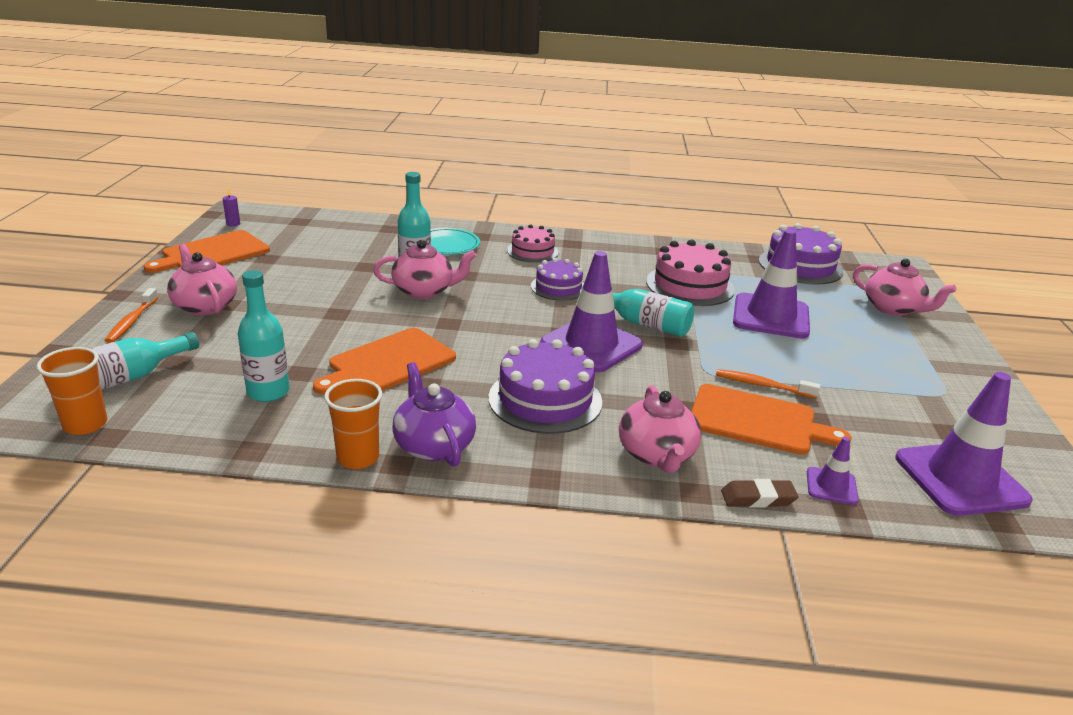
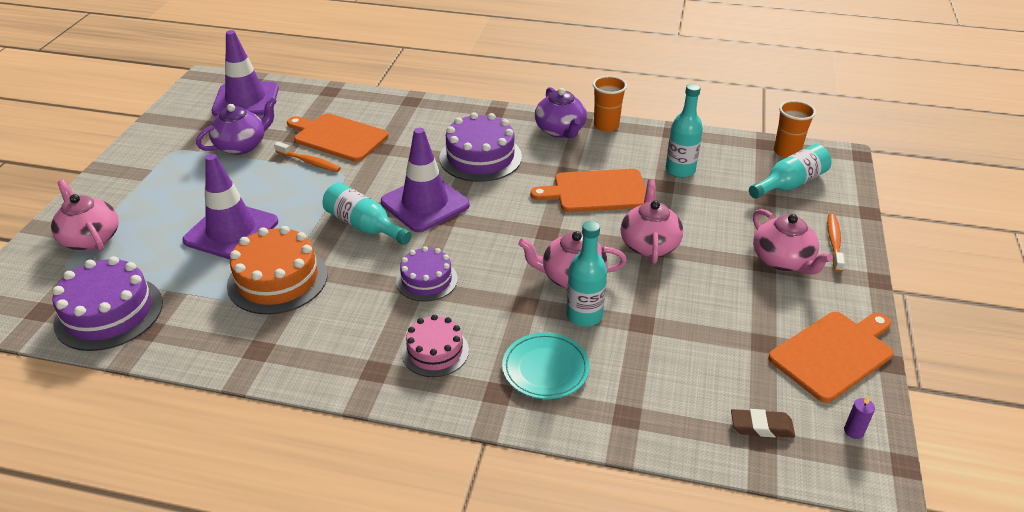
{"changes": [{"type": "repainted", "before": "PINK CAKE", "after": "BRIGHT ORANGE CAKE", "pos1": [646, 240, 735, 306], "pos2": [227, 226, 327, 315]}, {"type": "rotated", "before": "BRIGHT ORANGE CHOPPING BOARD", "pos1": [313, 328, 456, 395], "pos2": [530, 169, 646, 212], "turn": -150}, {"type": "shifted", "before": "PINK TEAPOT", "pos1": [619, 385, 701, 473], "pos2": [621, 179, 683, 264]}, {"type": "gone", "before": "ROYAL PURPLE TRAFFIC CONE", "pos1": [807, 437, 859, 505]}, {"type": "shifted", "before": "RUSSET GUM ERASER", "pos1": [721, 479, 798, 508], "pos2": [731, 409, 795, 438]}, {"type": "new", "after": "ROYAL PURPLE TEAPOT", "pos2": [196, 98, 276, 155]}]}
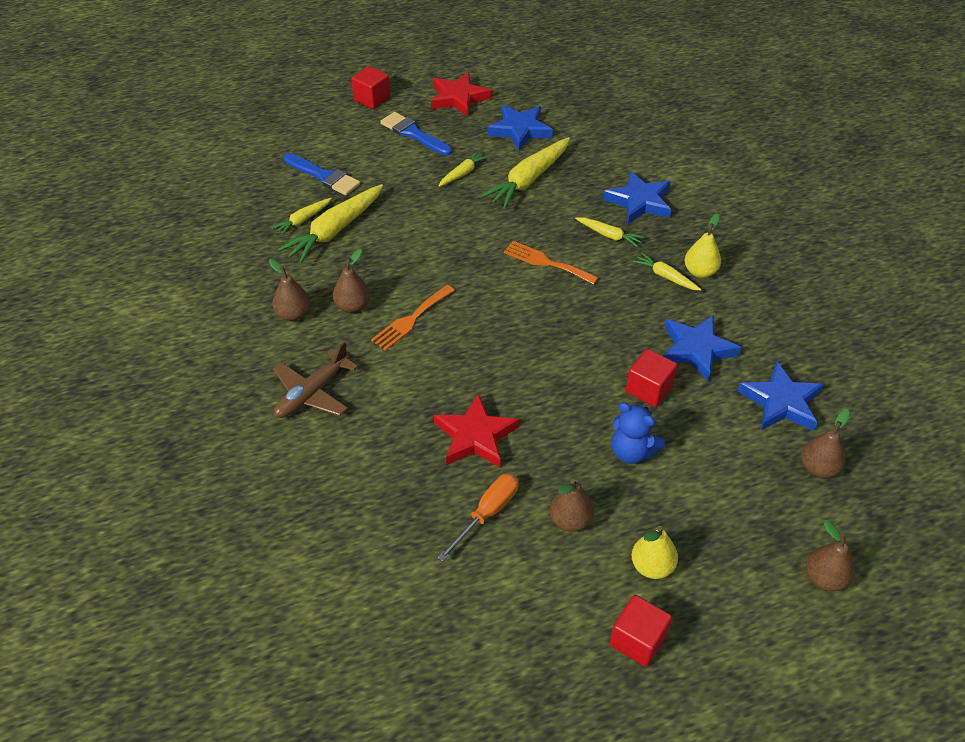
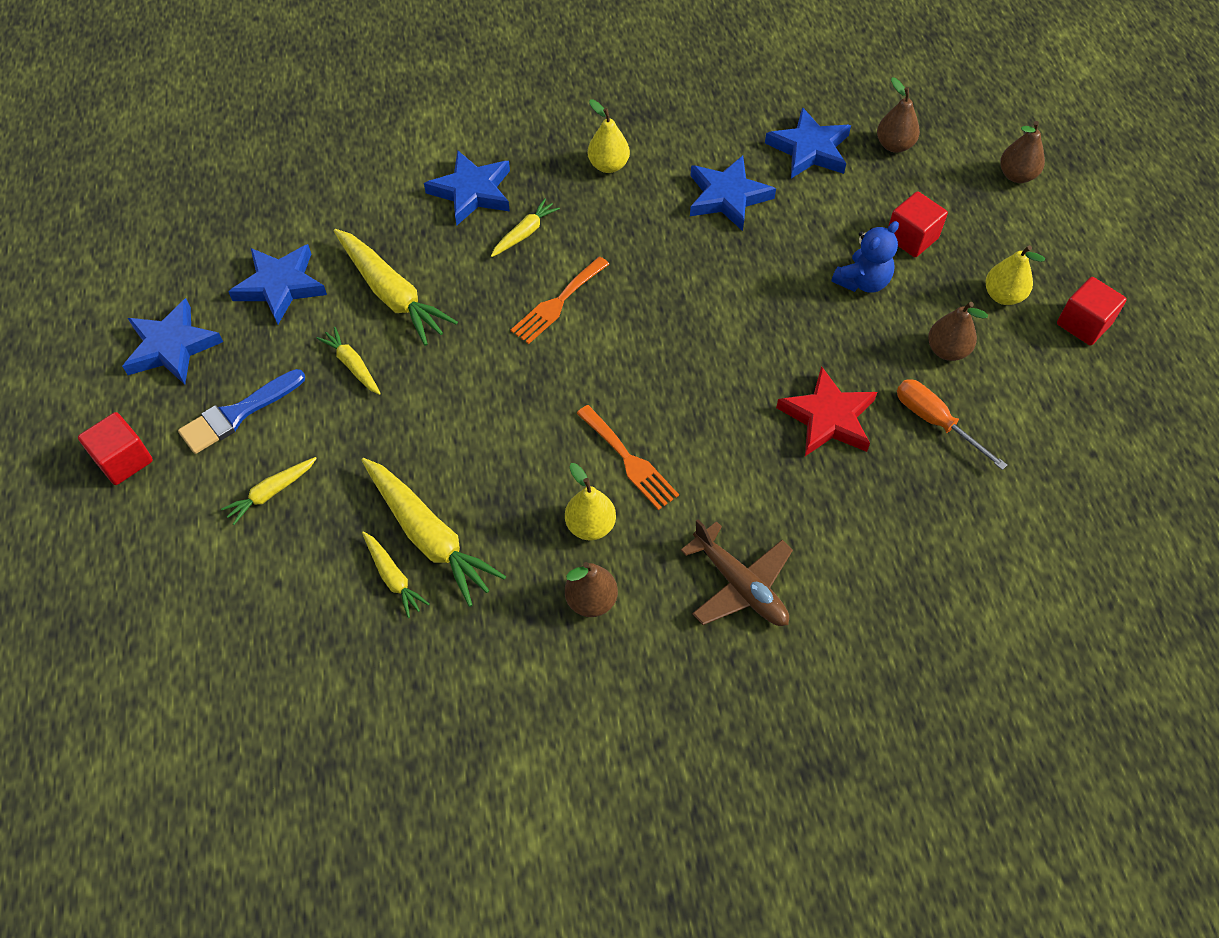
{"changes": [{"type": "repainted", "before": "CRIMSON FIVE-POINTED STAR", "after": "BLUE FIVE-POINTED STAR", "pos1": [431, 72, 491, 117], "pos2": [122, 298, 223, 384]}, {"type": "gone", "before": "BLUE BRUSH", "pos1": [283, 153, 360, 195]}, {"type": "repainted", "before": "RUSSET PEAR FRUIT", "after": "GOLDEN PEAR FRUIT", "pos1": [333, 249, 370, 313], "pos2": [565, 463, 616, 540]}, {"type": "shifted", "before": "GOLDEN ROOT VEGETABLE", "pos1": [633, 253, 702, 291], "pos2": [221, 457, 317, 525]}, {"type": "shifted", "before": "CRIMSON CUBE", "pos1": [626, 349, 677, 407], "pos2": [888, 192, 948, 257]}]}
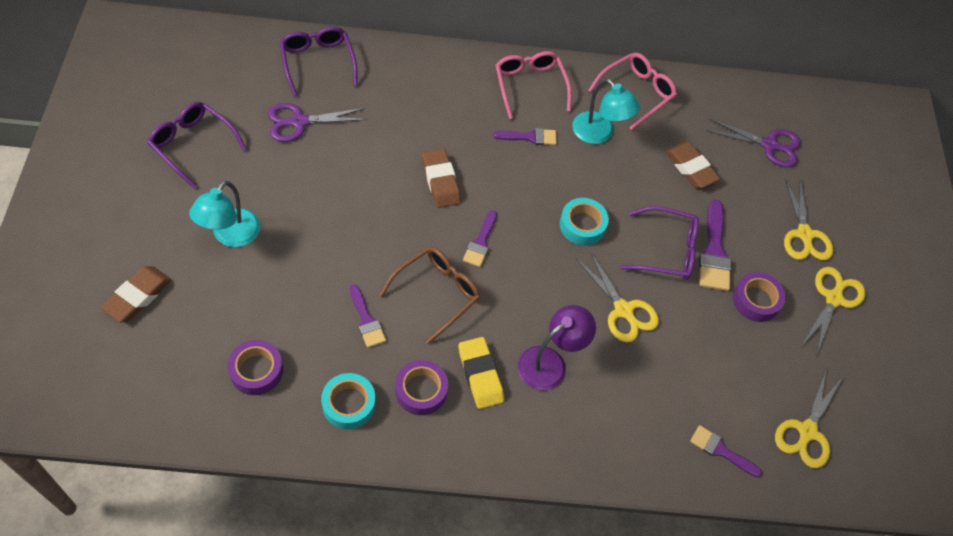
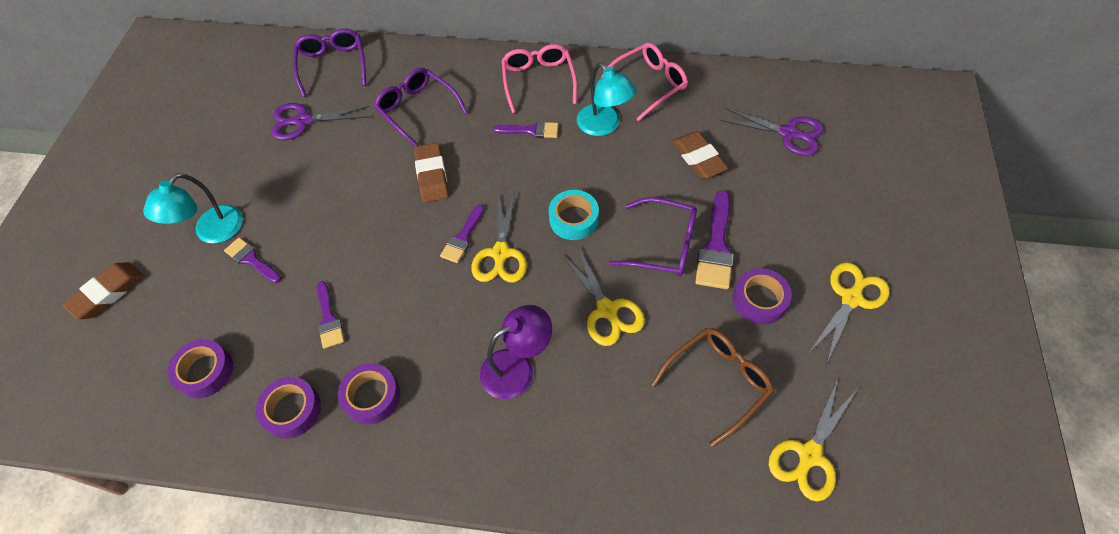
{"changes": [{"type": "shifted", "before": "ROYAL PURPLE EYEGLASSES", "pos1": [148, 102, 247, 188], "pos2": [374, 68, 468, 147]}, {"type": "shifted", "before": "GOLDEN SHEARS", "pos1": [784, 177, 833, 260], "pos2": [471, 191, 527, 283]}, {"type": "shifted", "before": "RUSSET EYEGLASSES", "pos1": [379, 247, 480, 344], "pos2": [652, 328, 774, 447]}, {"type": "gone", "before": "GOLDEN GUM ERASER", "pos1": [458, 337, 504, 409]}, {"type": "repainted", "before": "AQUA STICKY TAPE", "after": "ROYAL PURPLE STICKY TAPE", "pos1": [321, 373, 375, 430], "pos2": [256, 377, 321, 439]}, {"type": "shifted", "before": "ROYAL PURPLE BRUSH", "pos1": [690, 425, 762, 477], "pos2": [224, 237, 281, 283]}]}
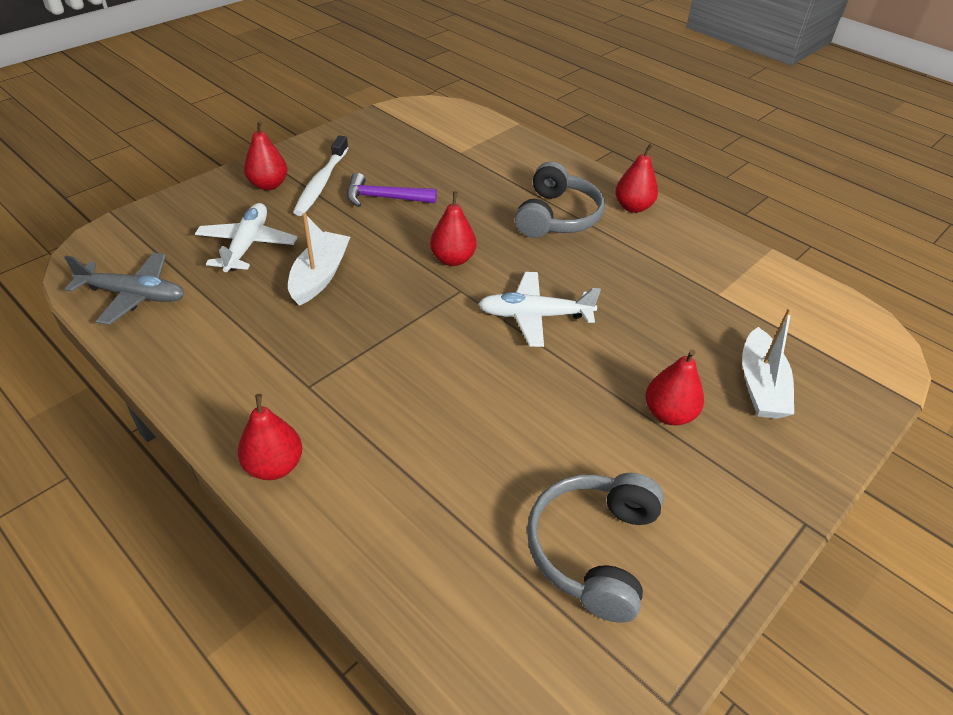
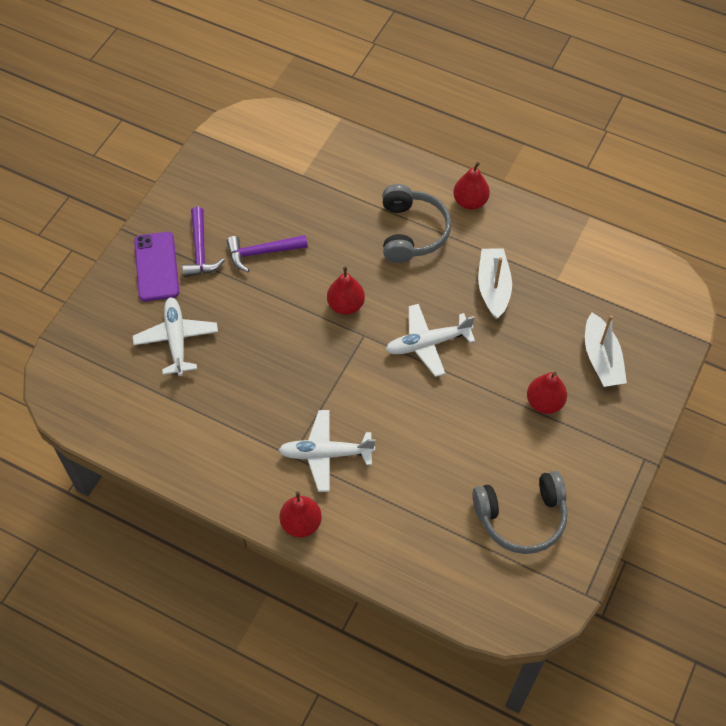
{"changes": [{"type": "swapped", "before": "CRIMSON PEAR FRUIT", "after": "ROYAL PURPLE PHONE", "pos1": [244, 121, 287, 190], "pos2": [134, 232, 179, 302]}, {"type": "swapped", "before": "PURE WHITE TOOTHBRUSH", "after": "ROYAL PURPLE HAMMER", "pos1": [293, 136, 348, 216], "pos2": [182, 207, 225, 277]}, {"type": "shifted", "before": "PURE WHITE BOAT", "pos1": [288, 213, 350, 306], "pos2": [478, 248, 512, 319]}, {"type": "gone", "before": "GRAY AEROPLANE", "pos1": [64, 253, 184, 325]}, {"type": "rotated", "before": "GRAY HEADPHONES", "pos1": [527, 473, 664, 623], "pos2": [472, 471, 568, 554], "turn": -105}, {"type": "new", "after": "PURE WHITE AEROPLANE", "pos2": [279, 410, 375, 492]}]}
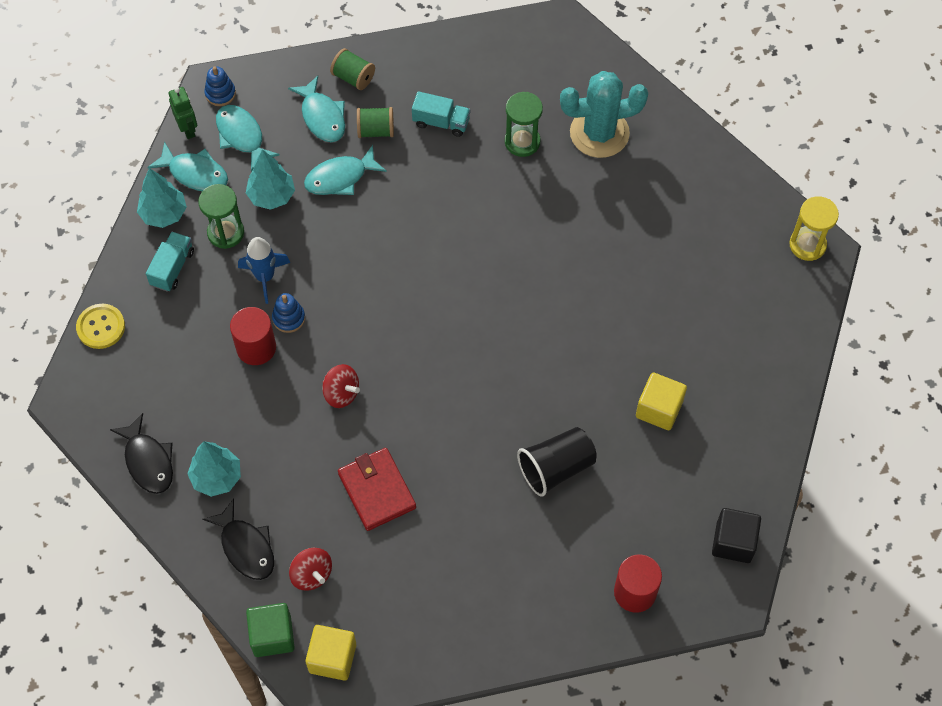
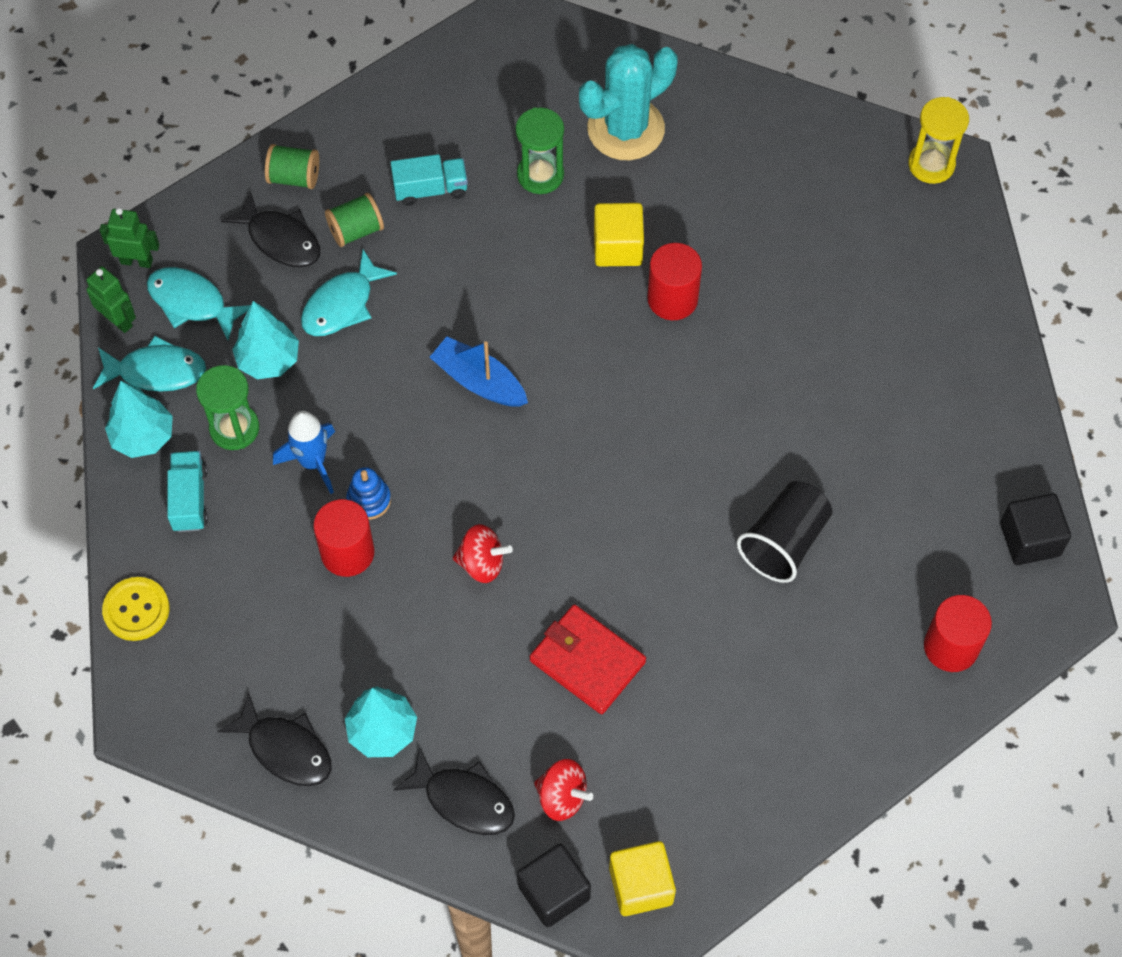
{"changes": [{"type": "swapped", "before": "BLUE RING STACKER", "after": "LEAF-GREEN TOY ROBOT", "pos1": [204, 66, 236, 106], "pos2": [100, 208, 159, 268]}, {"type": "repainted", "before": "AQUA FISH", "after": "JET-BLACK FISH", "pos1": [288, 76, 345, 142], "pos2": [221, 191, 320, 268]}, {"type": "shifted", "before": "GOLDEN CUBE", "pos1": [636, 372, 687, 430], "pos2": [594, 203, 644, 267]}, {"type": "repainted", "before": "LEAF-GREEN CUBE", "after": "JET-BLACK CUBE", "pos1": [246, 603, 295, 657], "pos2": [517, 844, 591, 927]}, {"type": "new", "after": "CRIMSON CYLINDER SHAPE", "pos2": [647, 243, 702, 320]}, {"type": "new", "after": "BLUE BOAT", "pos2": [429, 337, 528, 407]}]}
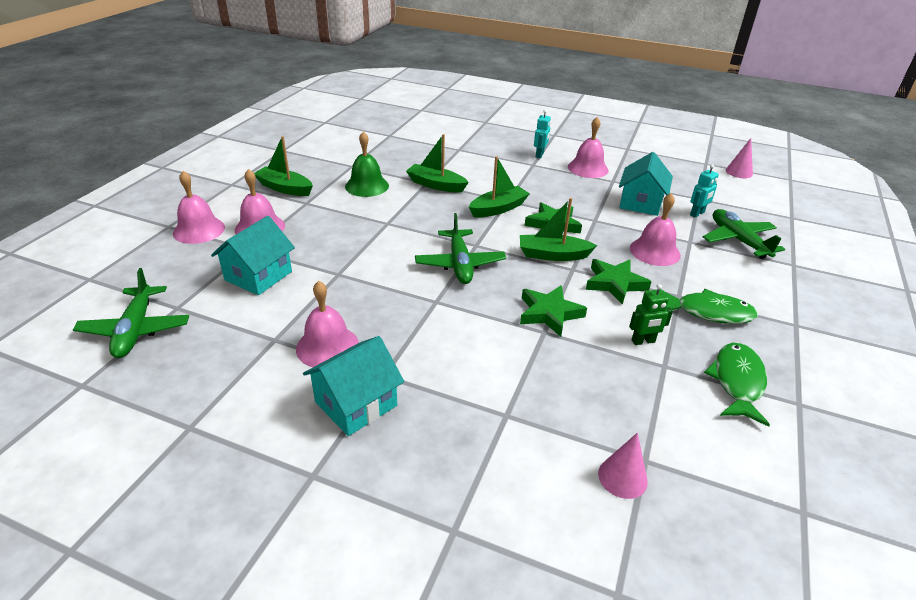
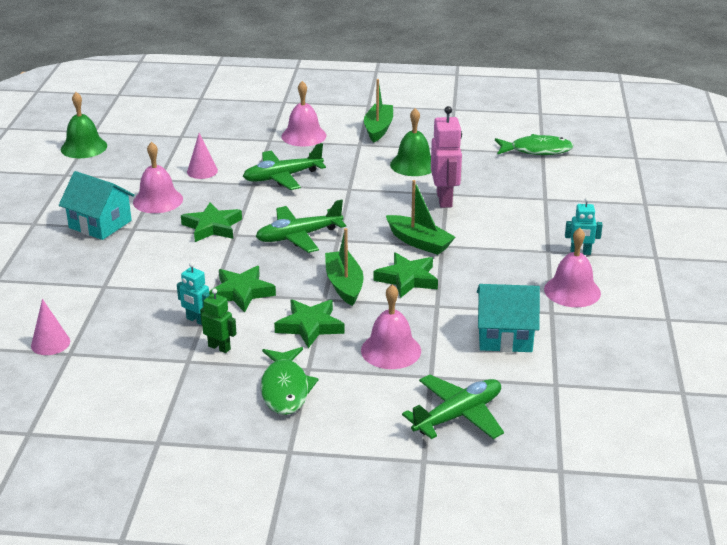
{"changes": [{"type": "swapped", "before": "LEAF-GREEN BOAT", "after": "PINK TOY ROBOT", "pos1": [406, 134, 469, 192], "pos2": [431, 106, 462, 208]}, {"type": "shifted", "before": "PINK SOLID CONE", "pos1": [726, 138, 753, 178], "pos2": [187, 133, 218, 179]}, {"type": "shifted", "before": "AQUA TOY ROBOT", "pos1": [690, 164, 719, 218], "pos2": [177, 262, 210, 325]}, {"type": "gone", "before": "PINK HAND BELL", "pos1": [173, 171, 225, 244]}, {"type": "gone", "before": "AQUA COTTAGE", "pos1": [211, 216, 295, 295]}, {"type": "shifted", "before": "LEAF-GREEN AEROPLANE", "pos1": [73, 268, 189, 358], "pos2": [243, 143, 326, 190]}, {"type": "rotated", "before": "LEAF-GREEN TOY ROBOT", "pos1": [629, 284, 673, 345], "pos2": [200, 289, 237, 353], "turn": 150}, {"type": "shifted", "before": "LEAF-GREEN FISH", "pos1": [704, 343, 770, 427], "pos2": [495, 134, 573, 155]}, {"type": "new", "after": "LEAF-GREEN HAND BELL", "pos2": [61, 92, 107, 158]}, {"type": "new", "after": "LEAF-GREEN FIVE-POINTED STAR", "pos2": [181, 202, 242, 242]}]}
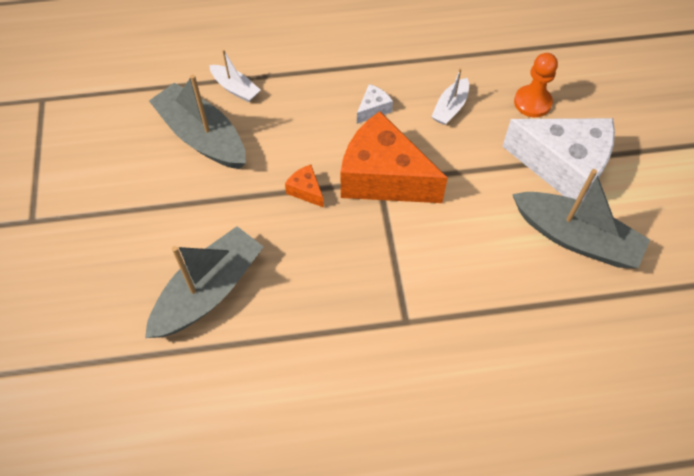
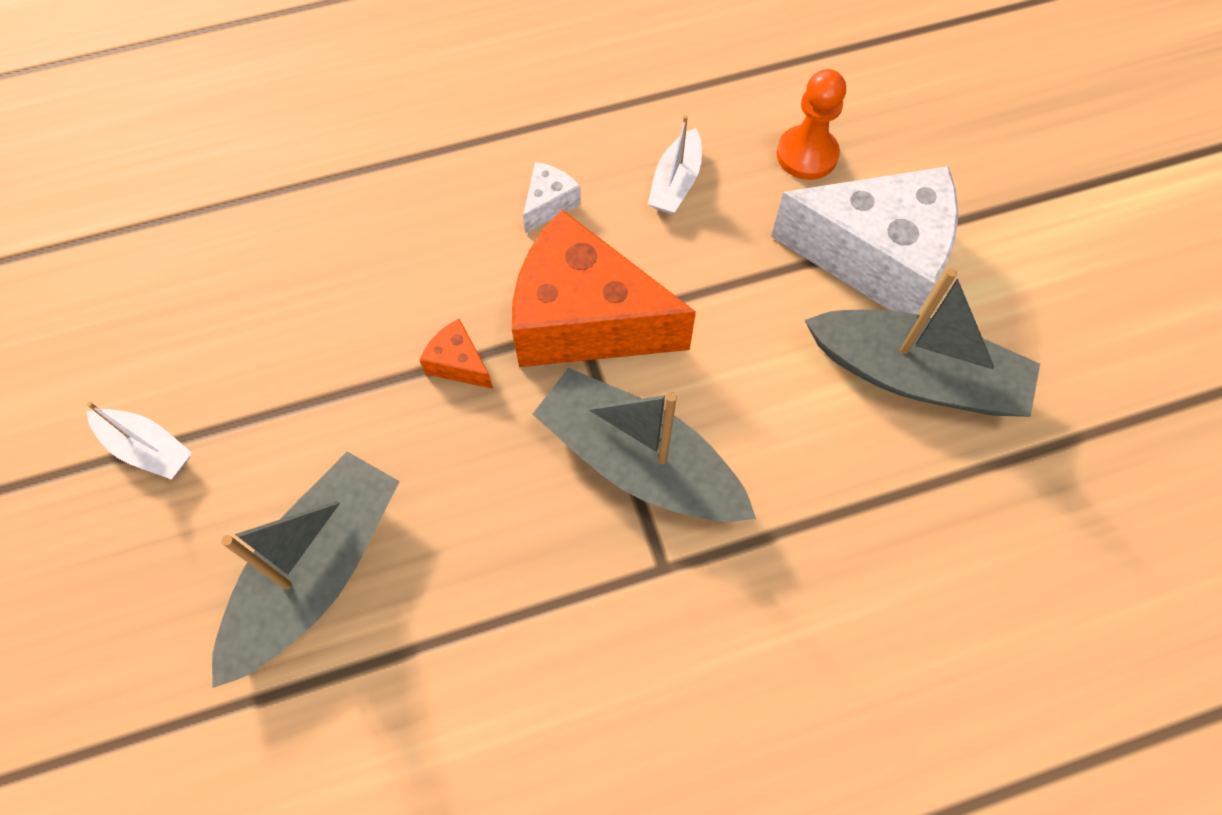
{"changes": [{"type": "shifted", "before": "PURE WHITE BOAT", "pos1": [209, 50, 260, 102], "pos2": [87, 402, 192, 479]}, {"type": "shifted", "before": "GRAY BOAT", "pos1": [149, 74, 246, 169], "pos2": [532, 368, 756, 522]}]}
